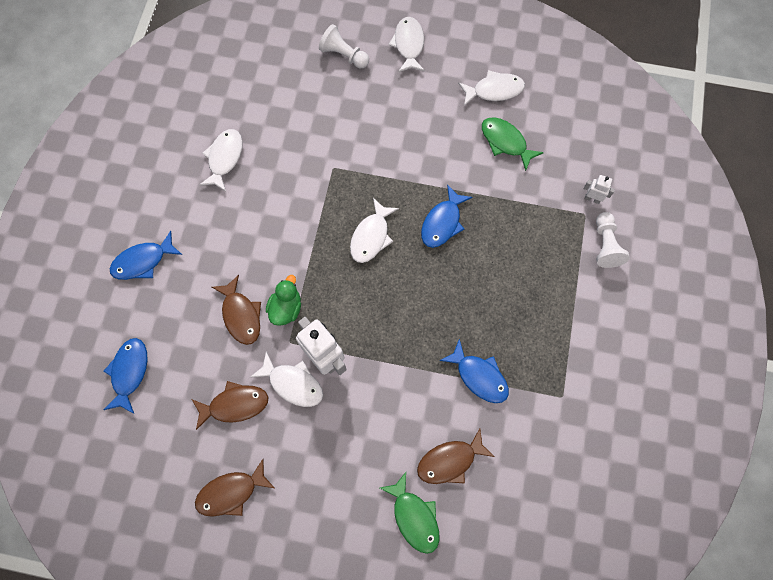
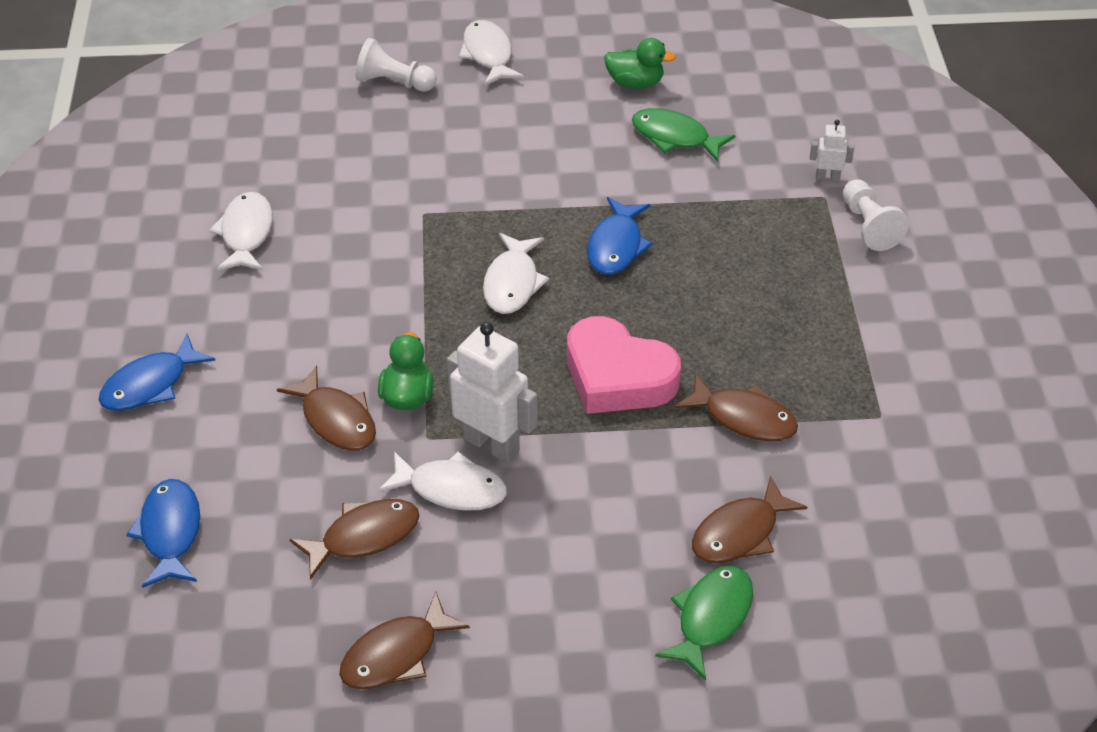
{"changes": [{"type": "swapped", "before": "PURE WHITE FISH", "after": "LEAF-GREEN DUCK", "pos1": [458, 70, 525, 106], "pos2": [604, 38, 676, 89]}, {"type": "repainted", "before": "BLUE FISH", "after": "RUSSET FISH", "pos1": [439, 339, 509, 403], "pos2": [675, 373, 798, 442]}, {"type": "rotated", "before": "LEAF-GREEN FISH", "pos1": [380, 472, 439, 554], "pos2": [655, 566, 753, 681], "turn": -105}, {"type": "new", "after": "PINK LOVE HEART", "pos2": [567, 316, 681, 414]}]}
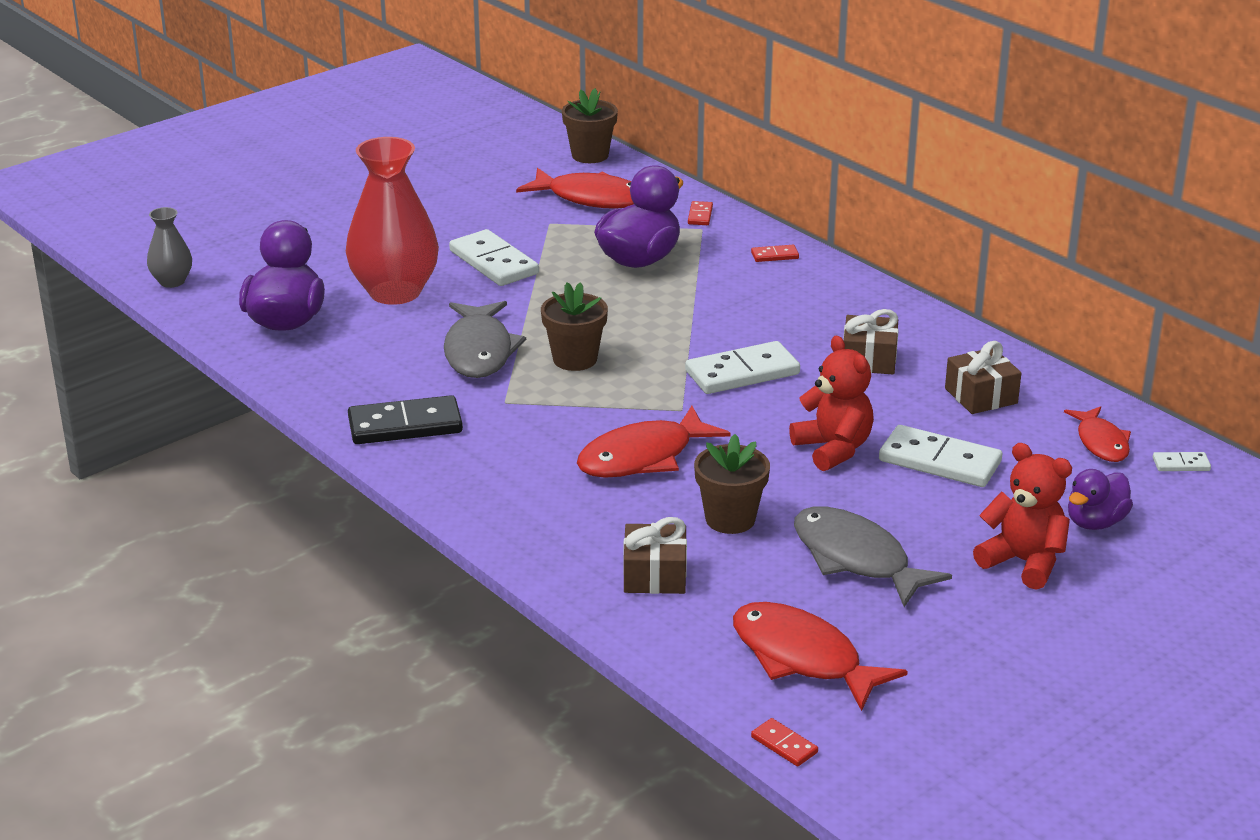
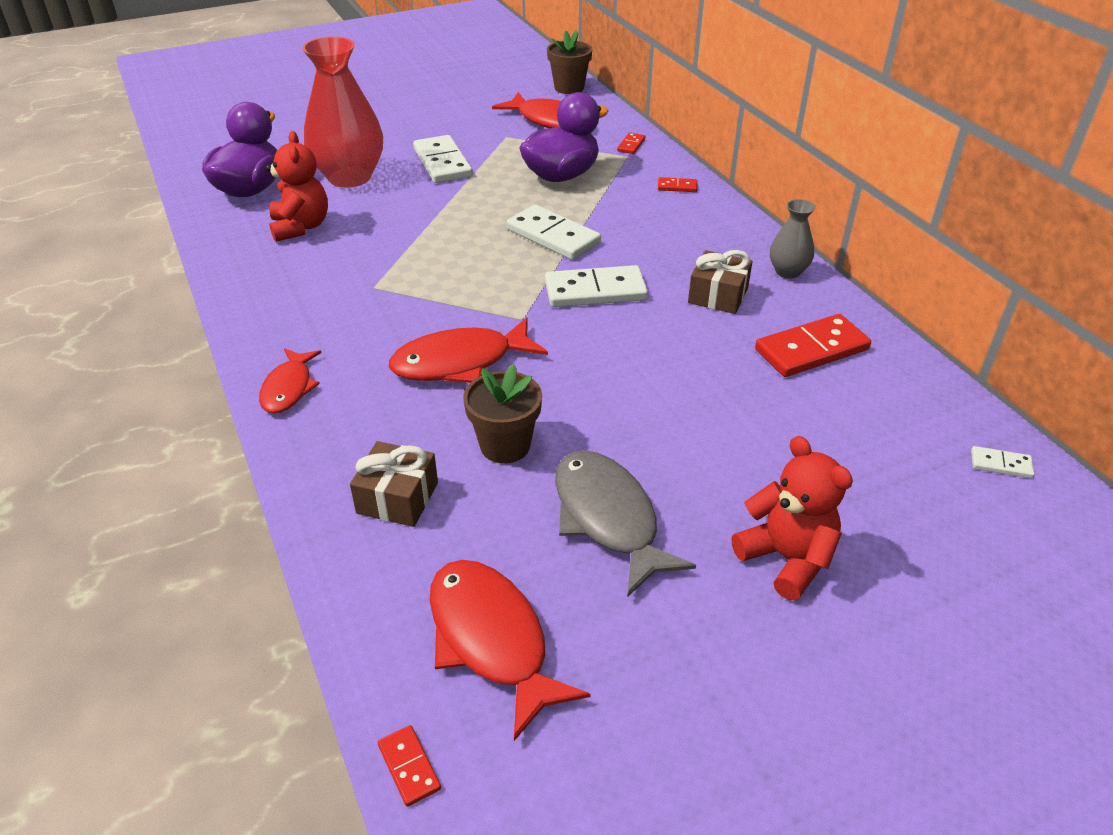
{"changes": [{"type": "shifted", "before": "GRAY TALL VASE", "pos1": [147, 207, 192, 288], "pos2": [770, 199, 815, 279]}, {"type": "gone", "before": "RUSSET POTTED PLANT", "pos1": [541, 282, 608, 371]}, {"type": "gone", "before": "GRAY FISH", "pos1": [444, 301, 526, 378]}, {"type": "shifted", "before": "CRIMSON STUFFED BEAR", "pos1": [789, 335, 874, 471], "pos2": [266, 131, 328, 242]}, {"type": "swapped", "before": "RUSSET GIFT", "after": "CRIMSON DOMINO", "pos1": [945, 341, 1021, 414], "pos2": [755, 314, 871, 377]}, {"type": "gone", "before": "JET-BLACK DOMINO", "pos1": [348, 395, 463, 444]}, {"type": "shifted", "before": "CRIMSON FISH", "pos1": [1064, 406, 1131, 462], "pos2": [259, 348, 321, 413]}, {"type": "shifted", "before": "PURE WHITE DOMINO", "pos1": [879, 425, 1002, 487], "pos2": [506, 205, 601, 260]}, {"type": "gone", "before": "ROYAL PURPLE DUCK", "pos1": [1068, 469, 1133, 530]}]}
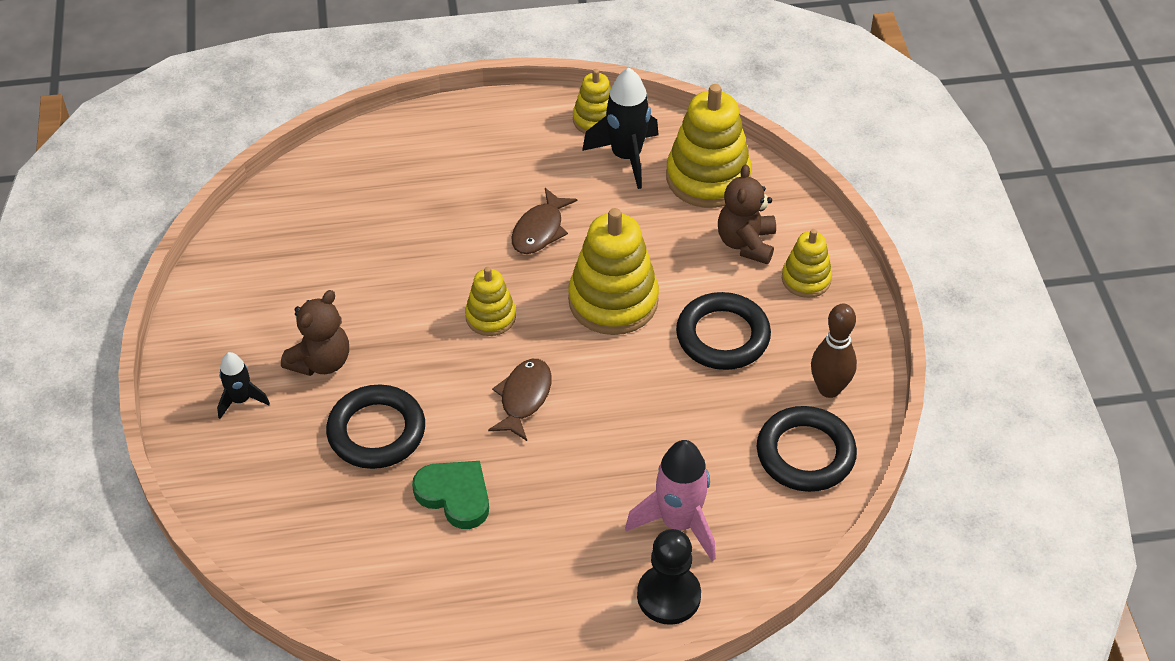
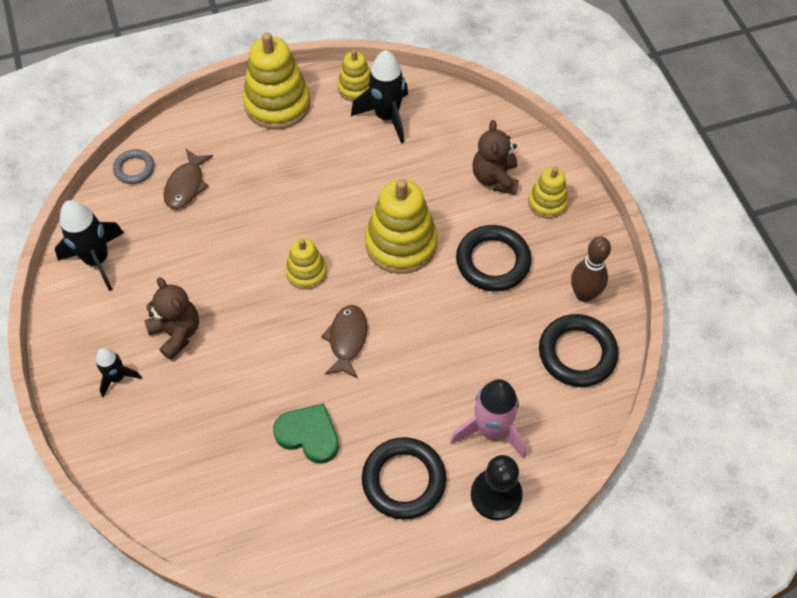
{"changes": [{"type": "shifted", "before": "GOLDEN RING STACKER", "pos1": [666, 84, 752, 208], "pos2": [243, 32, 311, 130]}, {"type": "shifted", "before": "RUSSET FISH", "pos1": [511, 188, 578, 254], "pos2": [163, 149, 213, 209]}, {"type": "rotated", "before": "RUSSET STUFFED BEAR", "pos1": [281, 290, 349, 376], "pos2": [144, 277, 199, 360], "turn": -60}, {"type": "shifted", "before": "JET-BLACK RING", "pos1": [326, 384, 425, 469], "pos2": [362, 437, 446, 520]}, {"type": "new", "after": "GRAY RING", "pos2": [113, 149, 154, 184]}, {"type": "new", "after": "JET-BLACK SPACESHIP", "pos2": [55, 200, 124, 291]}]}
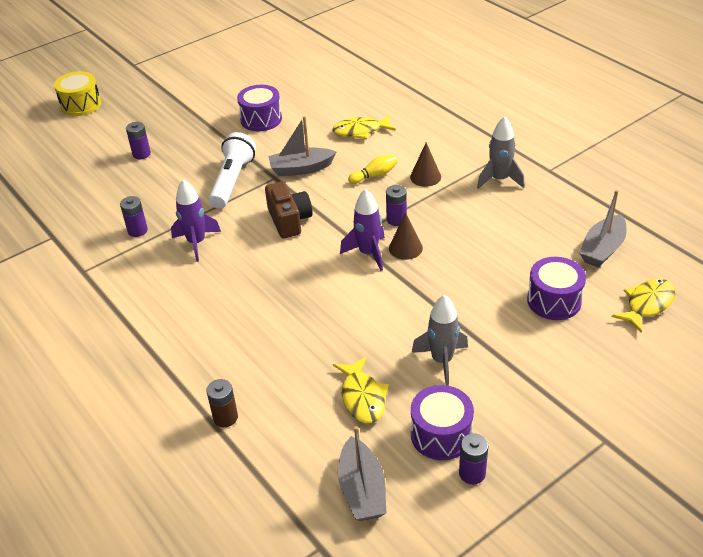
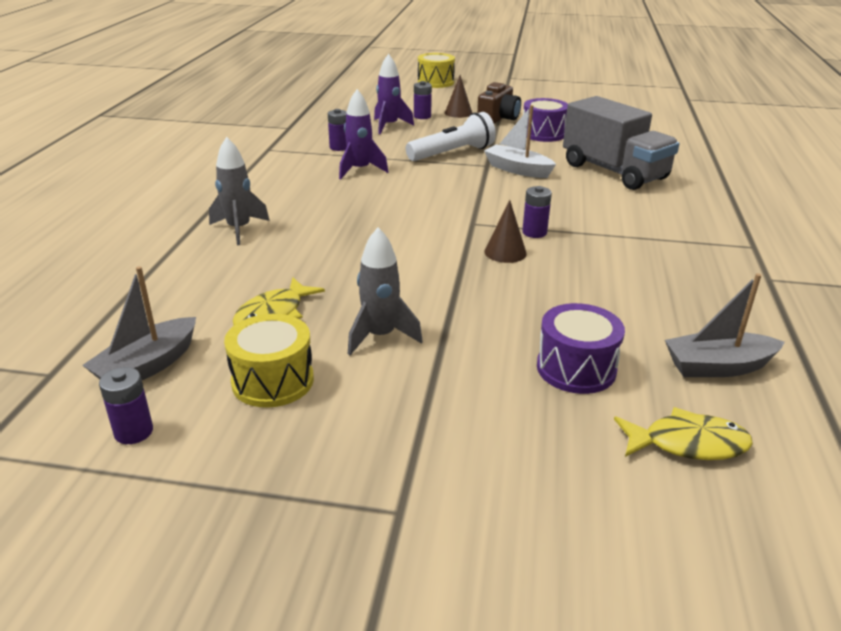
{"changes": [{"type": "swapped", "before": "GOLDEN FISH", "after": "GRAY LORRY", "pos1": [332, 115, 396, 139], "pos2": [563, 96, 679, 190]}, {"type": "repainted", "before": "GRAY BOAT", "after": "PURE WHITE BOAT", "pos1": [268, 116, 336, 176], "pos2": [484, 105, 556, 178]}, {"type": "shifted", "before": "GRAY SPACESHIP", "pos1": [477, 116, 525, 189], "pos2": [209, 137, 270, 245]}, {"type": "shifted", "before": "RUSSET SOLID CONE", "pos1": [410, 143, 441, 187], "pos2": [445, 75, 472, 118]}, {"type": "gone", "before": "GOLDEN BOWLING PIN", "pos1": [348, 155, 397, 184]}, {"type": "shifted", "before": "RUSSET PHOTO CAMERA", "pos1": [265, 181, 313, 238], "pos2": [477, 82, 521, 124]}, {"type": "shifted", "before": "ROYAL PURPLE SPACESHIP", "pos1": [340, 189, 385, 271], "pos2": [374, 54, 414, 134]}, {"type": "gone", "before": "RUSSET AA BATTERY", "pos1": [206, 379, 238, 427]}, {"type": "repainted", "before": "ROYAL PURPLE DRUM", "after": "GOLDEN DRUM", "pos1": [411, 385, 474, 460], "pos2": [224, 314, 314, 408]}, {"type": "shifted", "before": "ROYAL PURPLE AA BATTERY", "pos1": [459, 433, 489, 484], "pos2": [99, 367, 153, 444]}]}
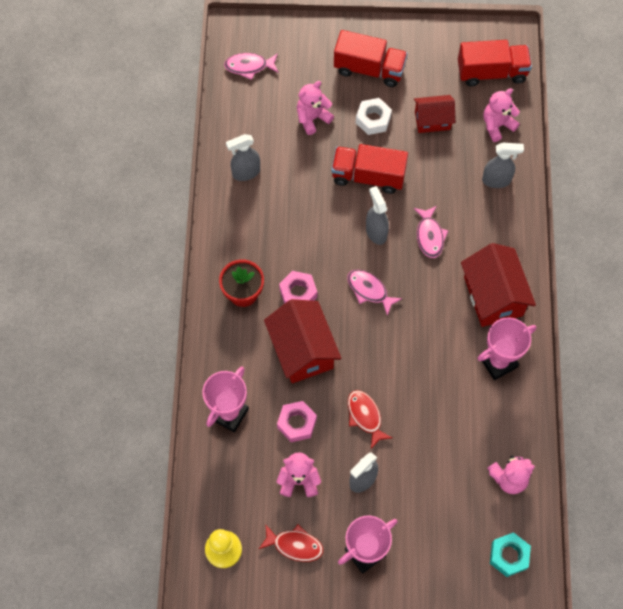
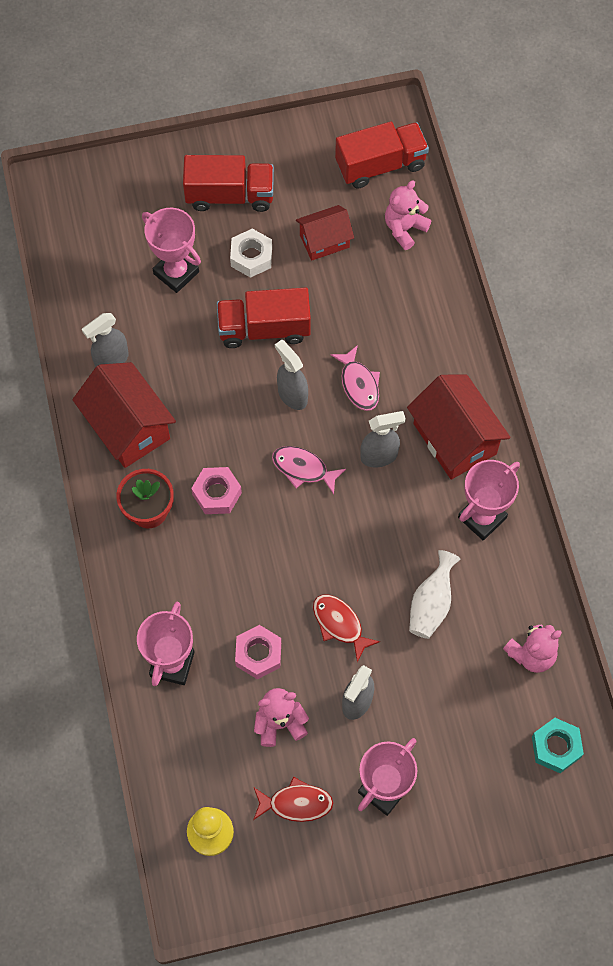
{"changes": [{"type": "gone", "before": "PINK FISH", "pos1": [224, 53, 279, 80]}, {"type": "swapped", "before": "PINK STUFFED BEAR", "after": "PINK TROPHY", "pos1": [297, 81, 334, 135], "pos2": [142, 208, 201, 293]}, {"type": "shifted", "before": "GRAY SPRAYER", "pos1": [482, 143, 524, 188], "pos2": [360, 411, 406, 468]}, {"type": "shifted", "before": "CRIMSON COTTAGE", "pos1": [264, 299, 341, 383], "pos2": [72, 362, 176, 468]}, {"type": "new", "after": "PURE WHITE TALL VASE", "pos2": [409, 550, 460, 639]}]}
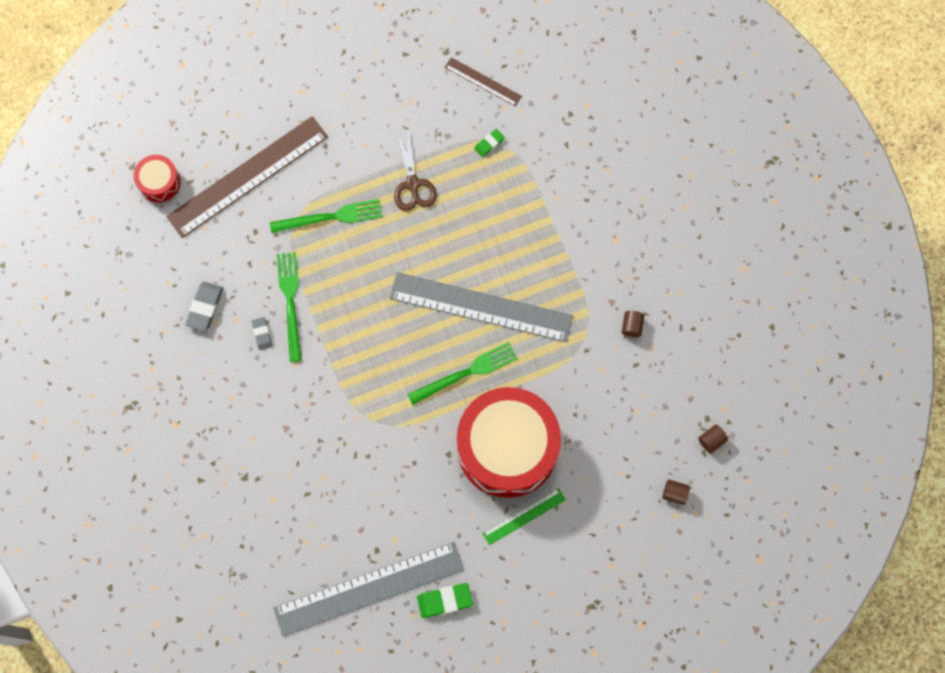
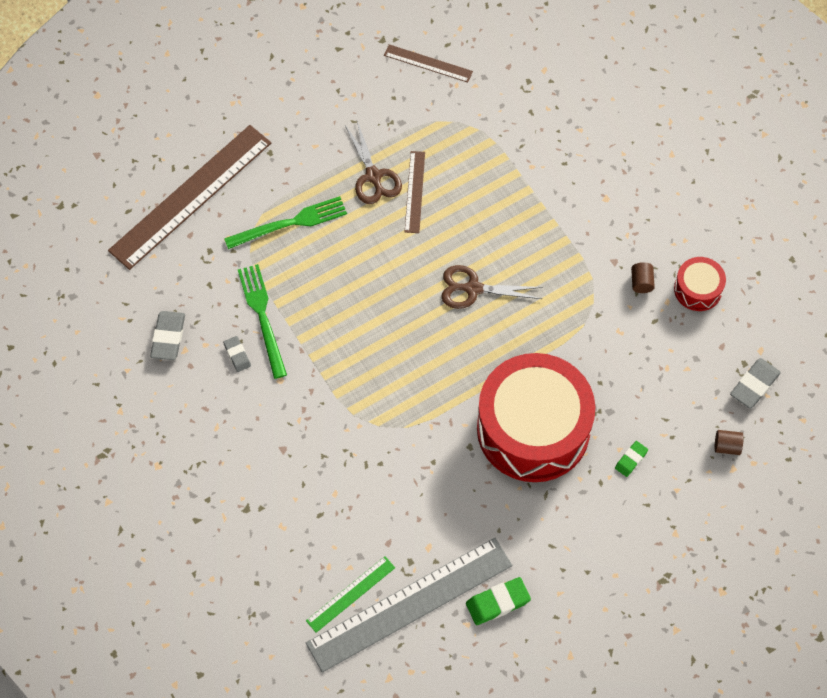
{"changes": [{"type": "shifted", "before": "LEAF-GREEN GUM ERASER", "pos1": [474, 129, 505, 157], "pos2": [615, 441, 648, 477]}, {"type": "shifted", "before": "CRIMSON DRUM", "pos1": [134, 155, 181, 202], "pos2": [674, 257, 726, 311]}, {"type": "swapped", "before": "GRAY MEASURING STICK", "after": "RUSSET SHEARS", "pos1": [390, 272, 573, 342], "pos2": [441, 265, 543, 309]}, {"type": "gone", "before": "LEAF-GREEN TABLE FORK", "pos1": [407, 342, 518, 405]}, {"type": "swapped", "before": "RUSSET CYLINDER SHAPE", "after": "GRAY GUM ERASER", "pos1": [698, 425, 728, 453], "pos2": [730, 358, 781, 409]}, {"type": "shifted", "before": "LEAF-GREEN MEASURING STICK", "pos1": [482, 488, 566, 545], "pos2": [306, 556, 395, 633]}, {"type": "new", "after": "RUSSET MEASURING STICK", "pos2": [405, 151, 425, 233]}]}
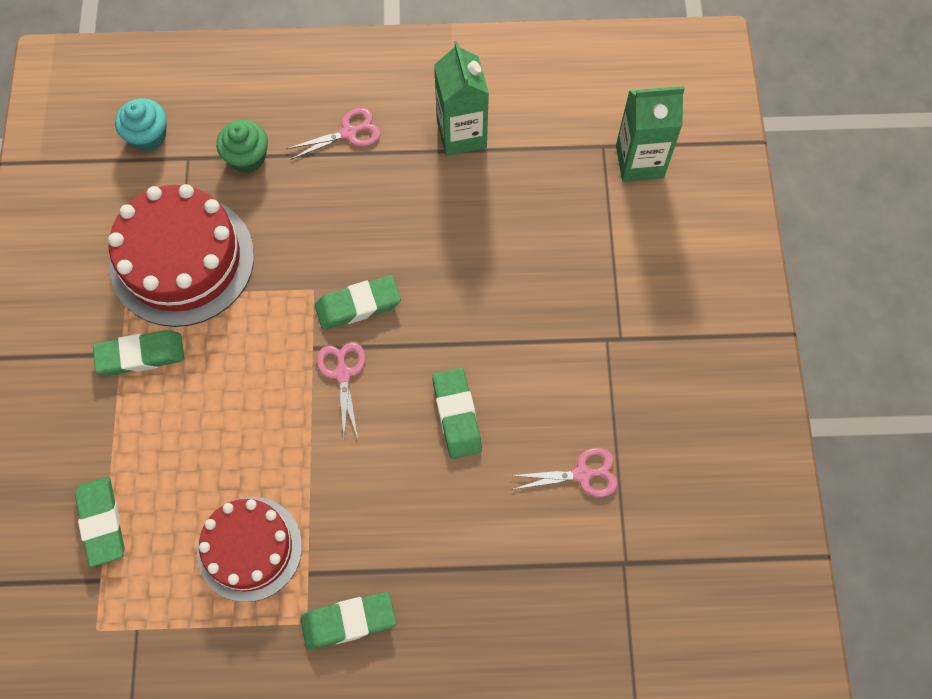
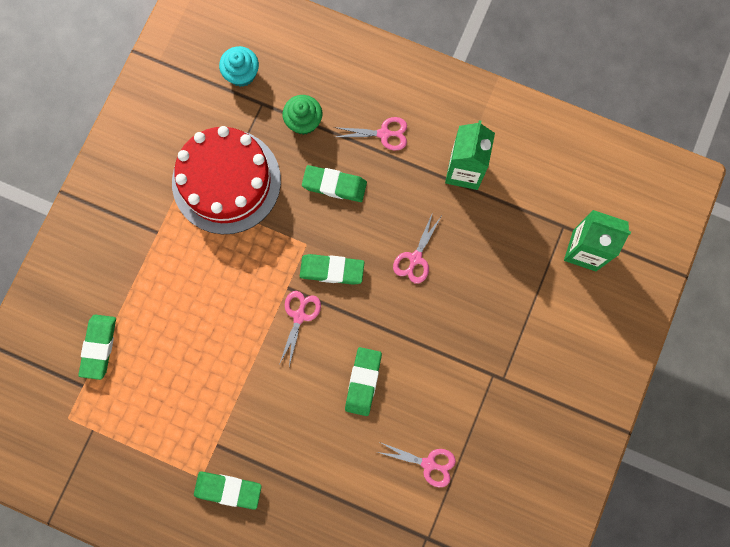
{"changes": [{"type": "shifted", "before": "LEAF-GREEN GUM ERASER", "pos1": [93, 330, 184, 376], "pos2": [302, 165, 367, 202]}, {"type": "gone", "before": "CRIMSON CAKE", "pos1": [197, 497, 302, 602]}, {"type": "new", "after": "PINK SHEARS", "pos2": [393, 212, 441, 284]}]}
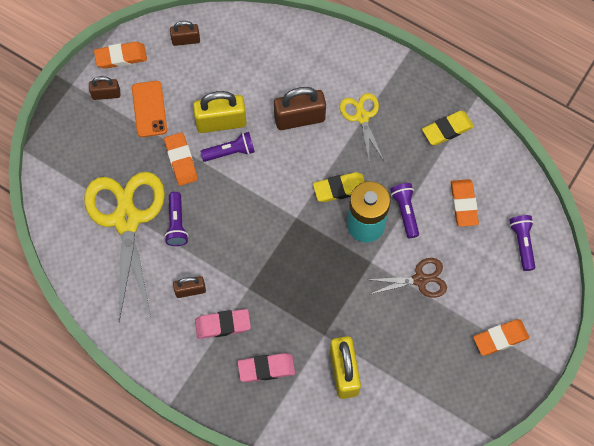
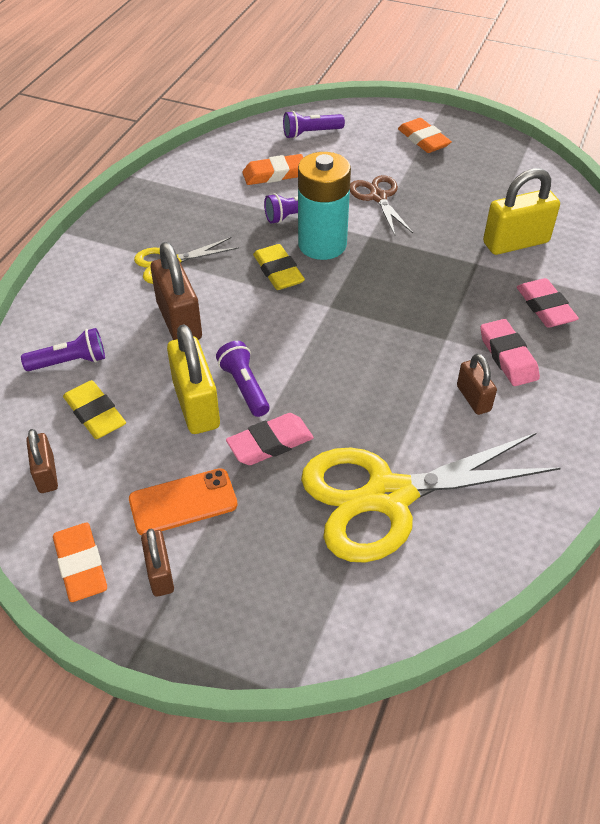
{"changes": [{"type": "shifted", "before": "GOLDEN GUM ERASER", "pos1": [422, 111, 474, 145], "pos2": [63, 380, 126, 439]}, {"type": "repainted", "before": "BRIGHT ORANGE GUM ERASER", "after": "PINK GUM ERASER", "pos1": [164, 132, 198, 186], "pos2": [226, 413, 314, 465]}, {"type": "shifted", "before": "ROYAL PURPLE FLASHLIGHT", "pos1": [164, 192, 188, 246], "pos2": [21, 328, 105, 371]}]}
